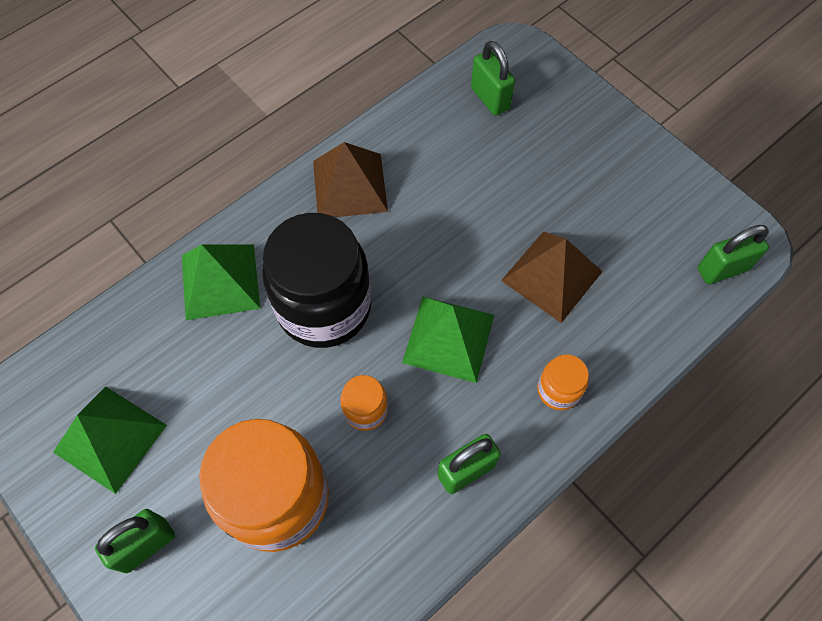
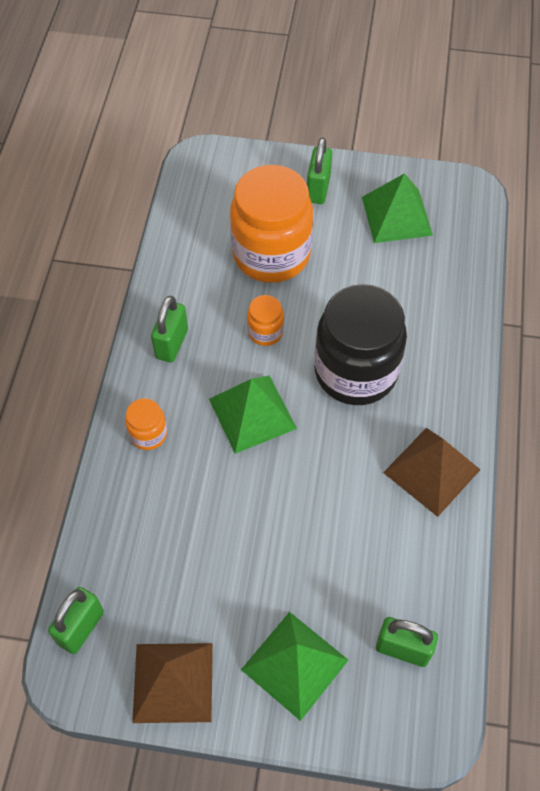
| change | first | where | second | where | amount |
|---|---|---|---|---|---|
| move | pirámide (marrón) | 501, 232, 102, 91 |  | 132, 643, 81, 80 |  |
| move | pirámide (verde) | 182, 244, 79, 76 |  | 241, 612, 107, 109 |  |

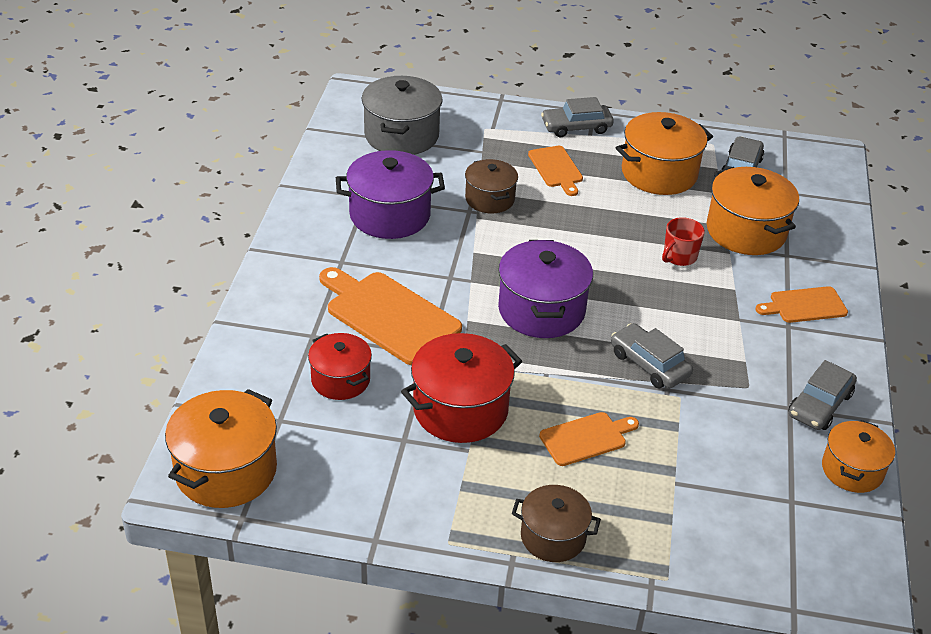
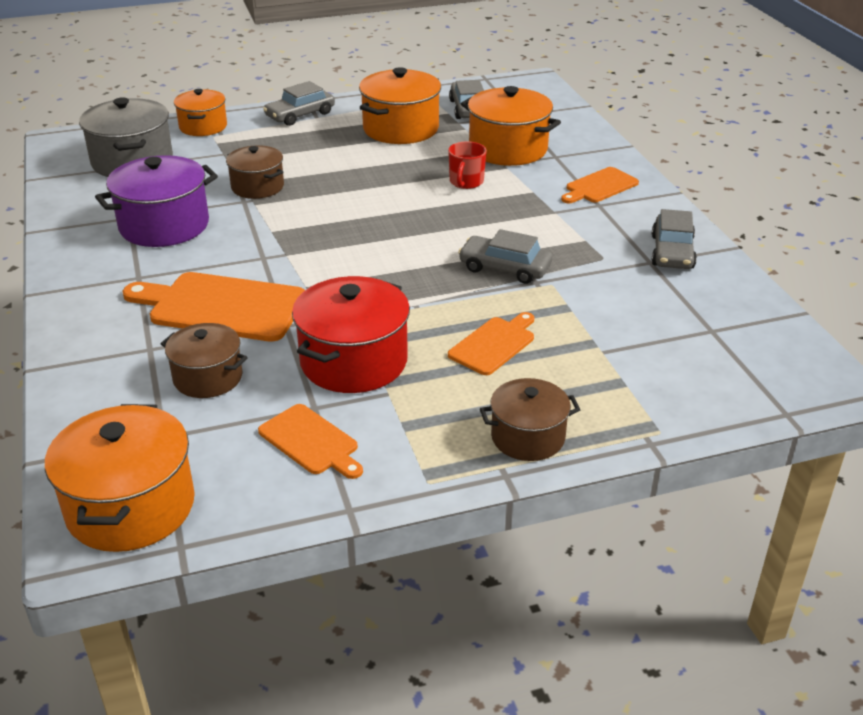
| change | first | where | second | where | amount |
|---|---|---|---|---|---|
| move | tabla de cortar (naranja) | 528, 146, 55, 50 |  | 258, 404, 105, 75 |  |
| delete | olla (morado) | 498, 240, 95, 98 |  |  |  |
| recolor | olla (rojo) | 308, 333, 64, 67 | olla (marrón) | 161, 323, 87, 75 |  |
| move | olla (naranja) | 822, 420, 73, 73 |  | 174, 89, 53, 47 |  |

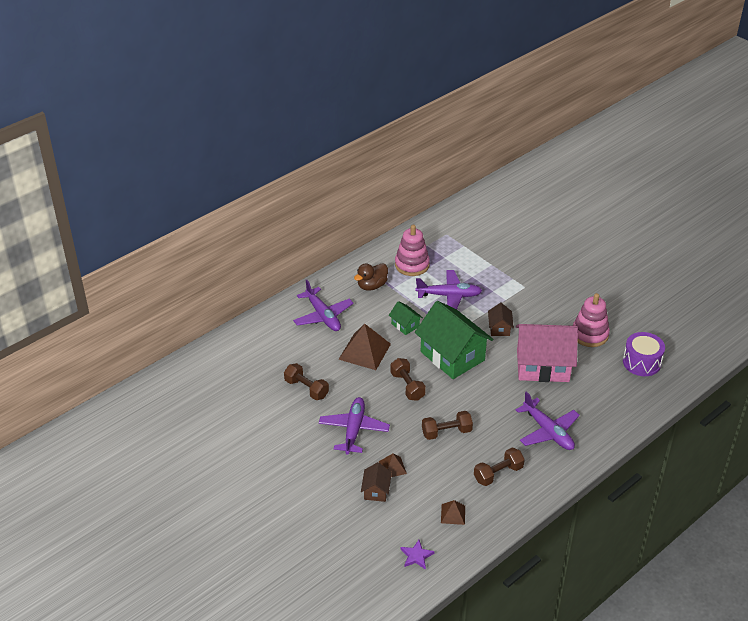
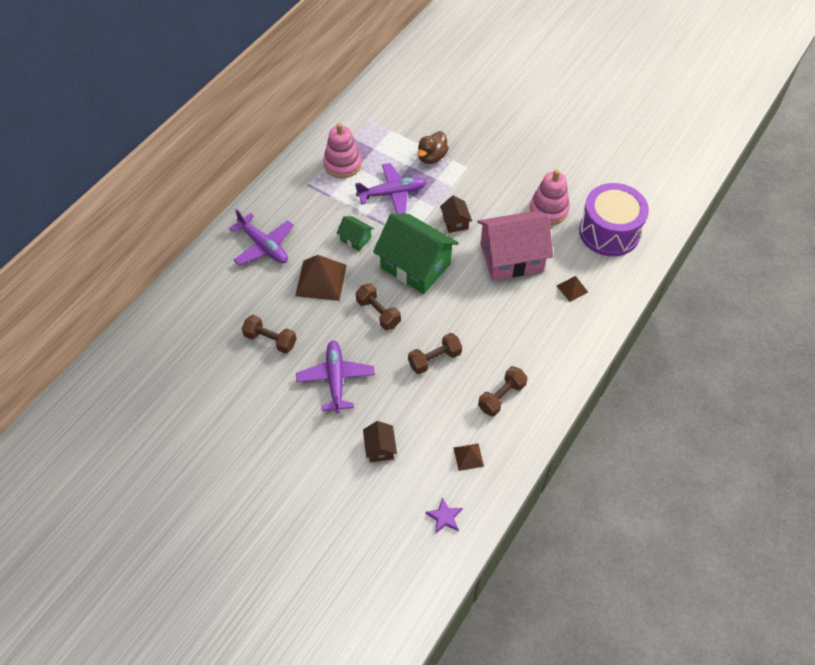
| change | first | where | second | where | amount |
|---|---|---|---|---|---|
| move | pato (marrón) | 354, 263, 34, 28 |  | 418, 131, 31, 33 |  |
| resize | tambor (morado) | 623, 332, 42, 44 |  | 579, 183, 70, 74 | x1.52 |
| delete | avión (morado) | 516, 391, 64, 59 |  |  |  |
| move | pirámide (marrón) | 379, 454, 28, 23 |  | 557, 276, 31, 26 |  |

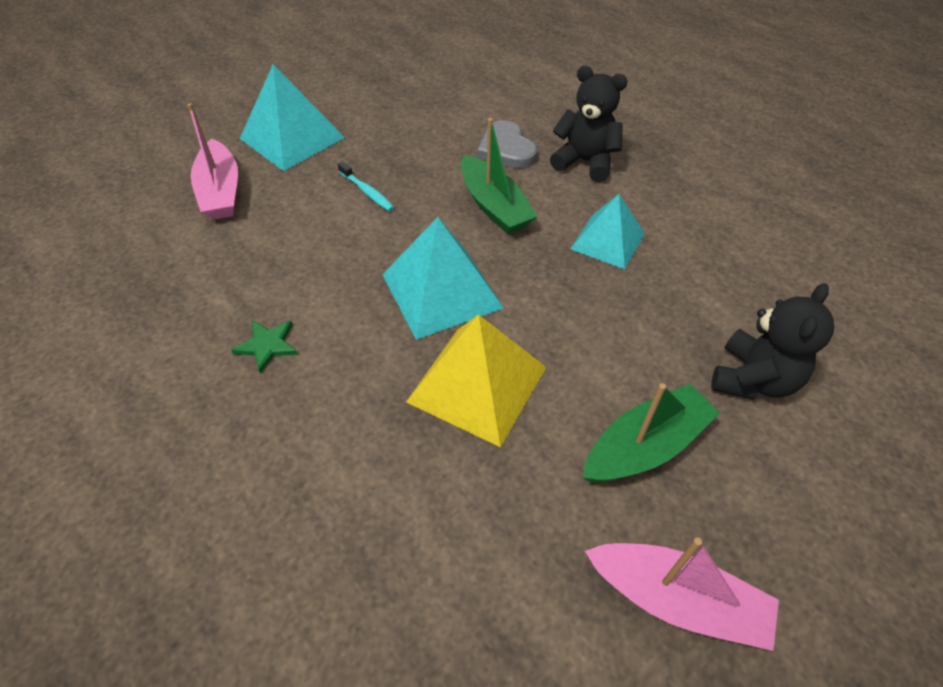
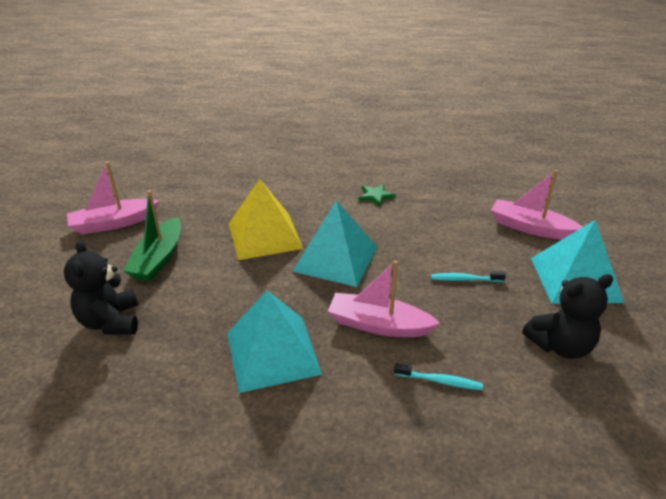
| change | first | where | second | where | amount |
|---|---|---|---|---|---|
| move | osito (negro) | 550, 66, 78, 116 |  | 522, 274, 91, 85 |  |
| recolor | barco (verde) | 461, 118, 77, 116 | barco (rosa) | 328, 260, 112, 77 |  |
| replace | corazón (gris) | 477, 120, 60, 49 | cepillo de dientes (turquesa) | 394, 363, 89, 27 |  |
| resize | pirámide (turquesa) | 570, 194, 75, 75 |  | 227, 290, 95, 103 | x1.51 |

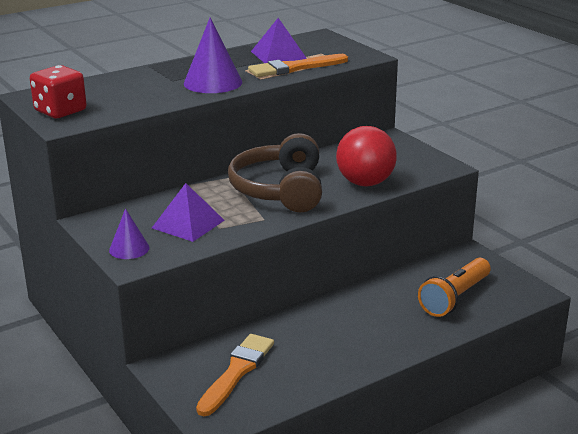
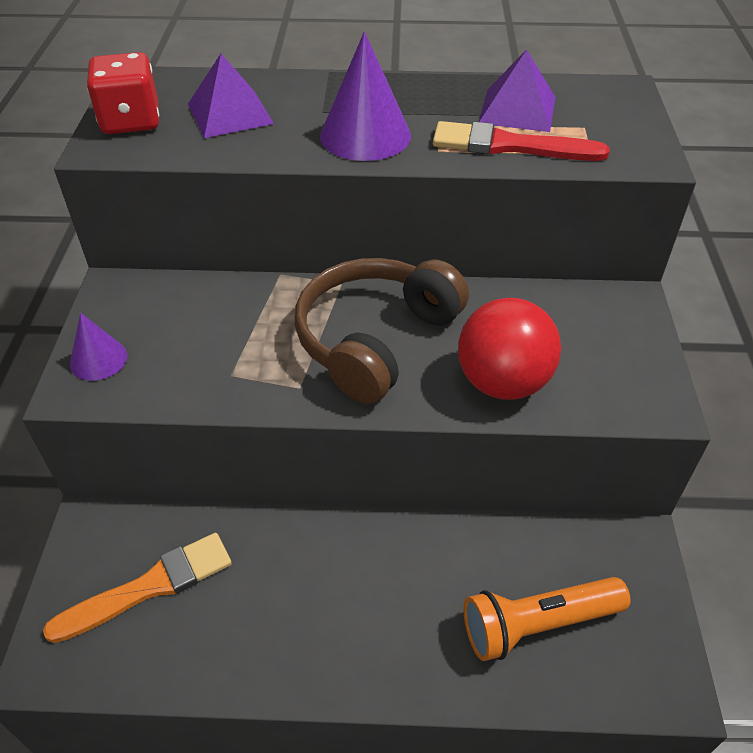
| change | first | where | second | where | amount |
|---|---|---|---|---|---|
| recolor | pincel (naranja) | 248, 54, 100, 23 | pincel (rojo) | 433, 121, 177, 40 |  |
| move | pirámide (morado) | 152, 183, 73, 59 |  | 188, 54, 86, 84 |  |

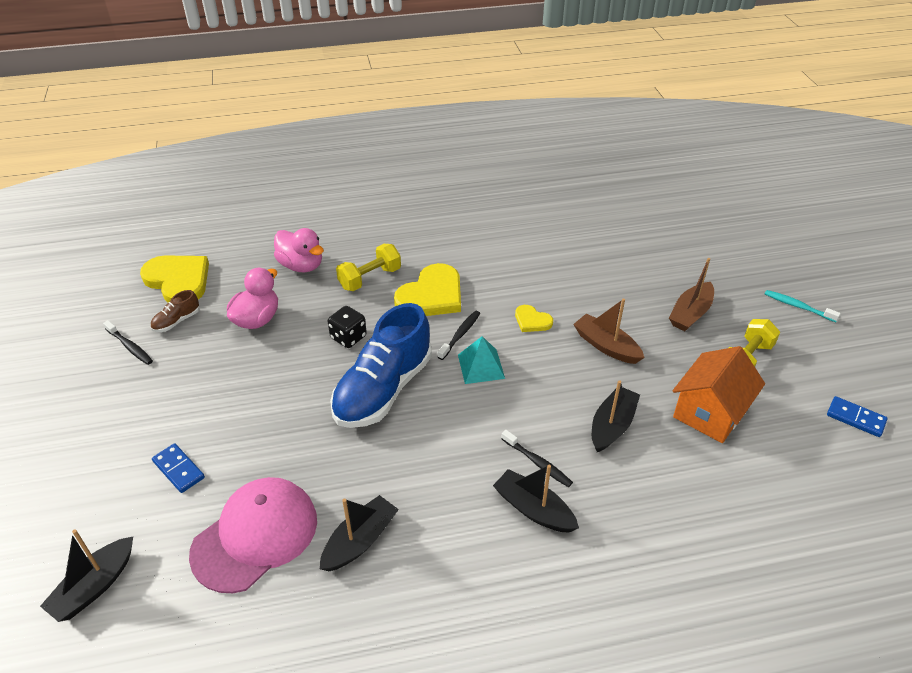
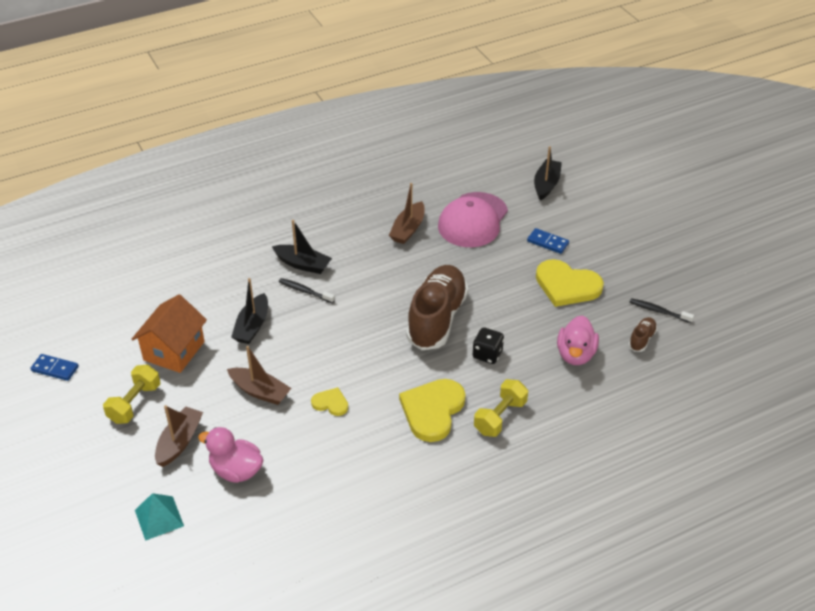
| change | first | where | second | where | amount |
|---|---|---|---|---|---|
| move | pato (rosa) | 274, 228, 50, 44 |  | 198, 427, 65, 56 |  |
| move | corazón (amarillo) | 140, 256, 69, 47 |  | 536, 259, 68, 48 |  |
| delete | cepillo de dientes (turquesa) | 765, 290, 76, 32 |  |  |  |
| recolor | zapato (azul) | 330, 303, 102, 125 | zapato (marrón) | 406, 265, 62, 85 |  |
| delete | cepillo de dientes (negro) | 438, 311, 42, 49 |  |  |  |
| move | pirámide (turquesa) | 458, 336, 47, 48 |  | 135, 493, 49, 48 |  |
| recolor | barco (negro) | 320, 495, 79, 76 | barco (marrón) | 389, 183, 36, 61 |  |

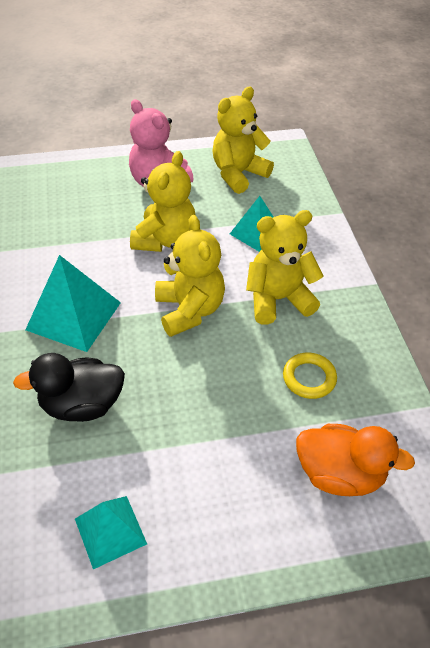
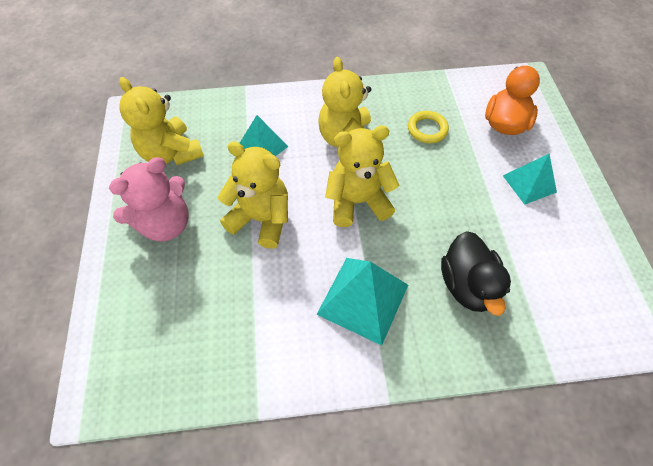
| change | first | where | second | where | amount |
|---|---|---|---|---|---|
| move | pirámide (turquesa) | 75, 496, 72, 73 |  | 503, 154, 54, 51 |  |

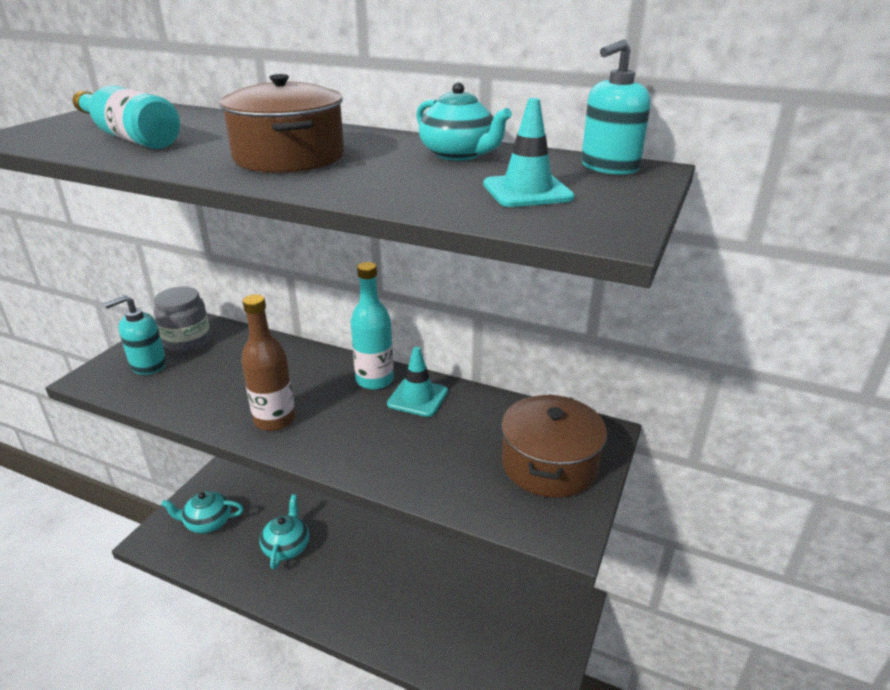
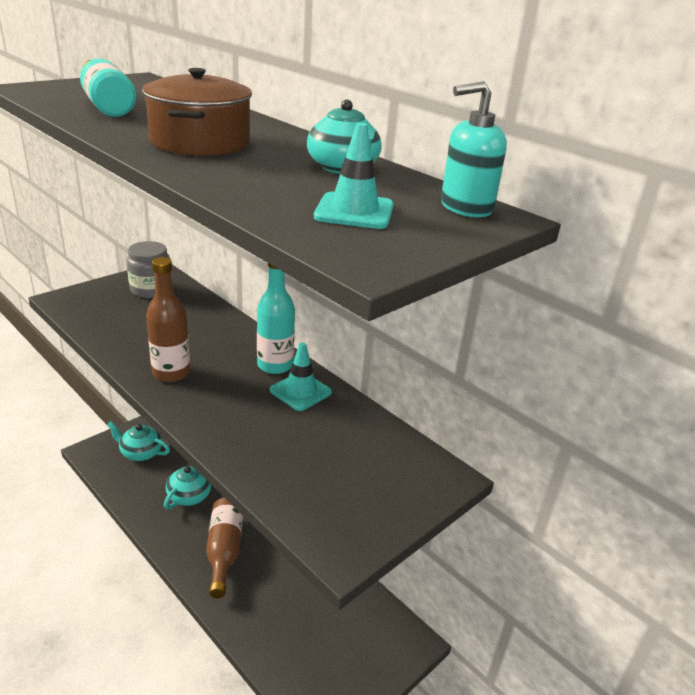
| change | first | where | second | where | amount |
|---|---|---|---|---|---|
| delete | dispensador de jabón (turquesa) | 104, 295, 62, 80 |  |  |  |
| delete | olla (marrón) | 501, 394, 106, 104 |  |  |  |
| insert |  |  | botella (marrón) | 206, 498, 37, 100 |  |

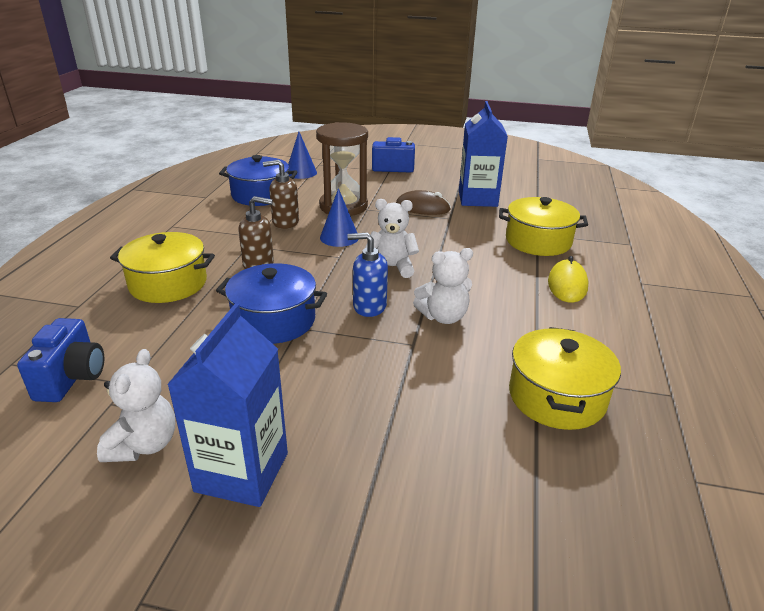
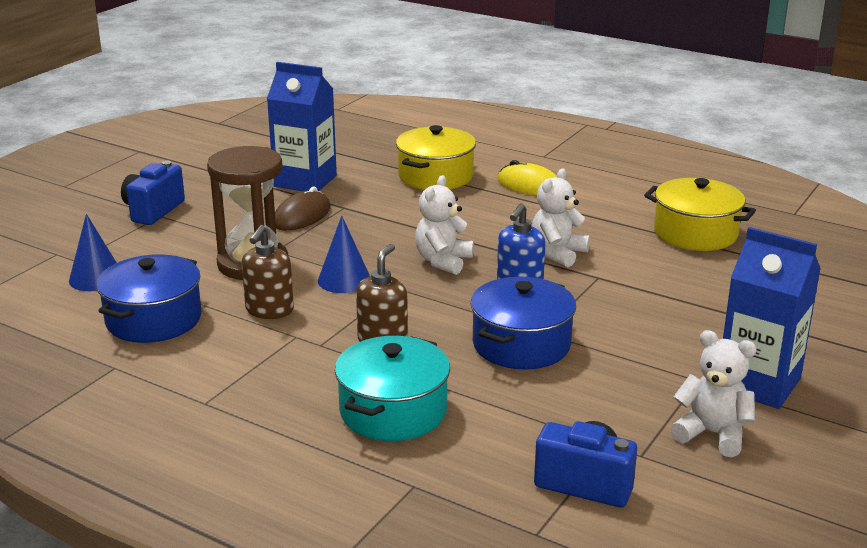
| change | first | where | second | where | amount |
|---|---|---|---|---|---|
| recolor | olla (amarillo) | 110, 232, 105, 71 | olla (turquesa) | 335, 336, 115, 105 |  |
| rotate | osito (blanco) | 413, 248, 60, 76 |  | 532, 169, 58, 98 | 150 degrees counterclockwise |

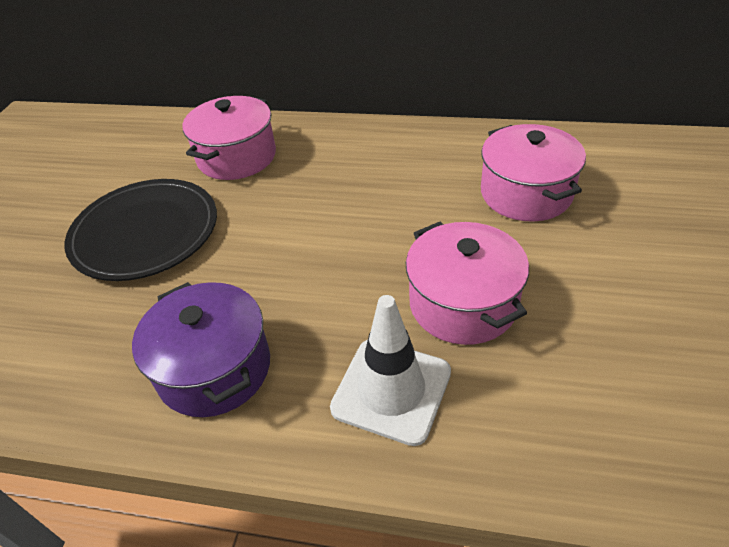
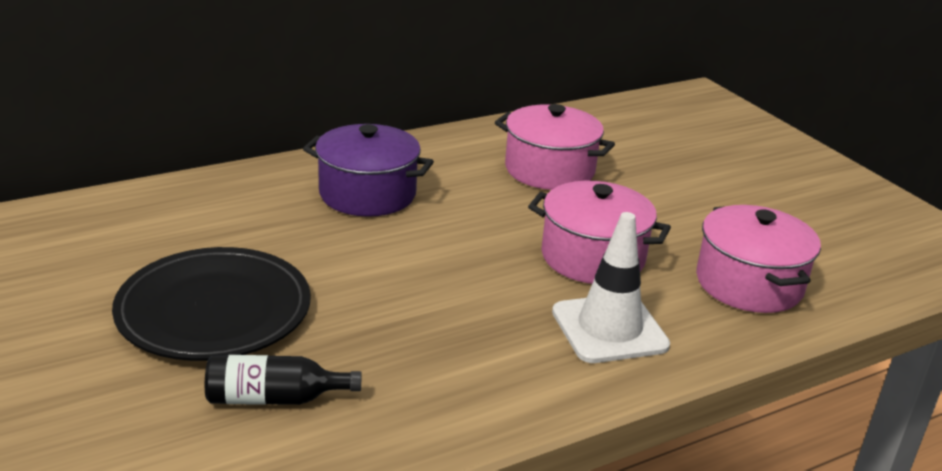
| change | first | where | second | where | amount |
|---|---|---|---|---|---|
| move | olla (rosa) | 182, 96, 94, 84 |  | 696, 205, 125, 108 |  |
| move | olla (morado) | 132, 282, 138, 135 |  | 303, 124, 131, 93 |  |
| insert |  |  | botella (negro) | 205, 355, 157, 50 |  |

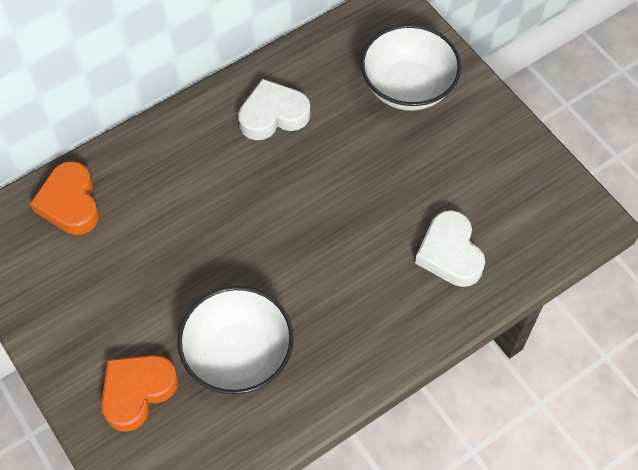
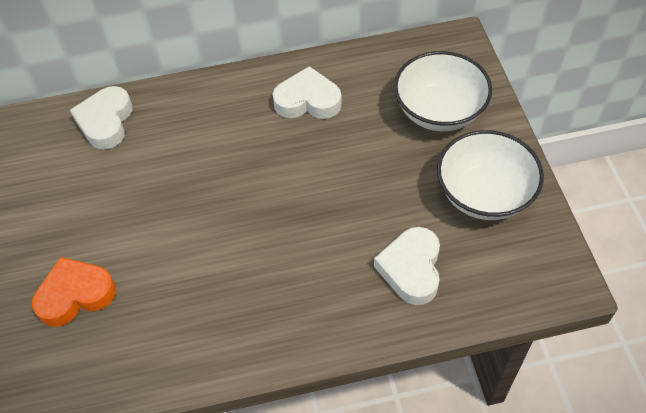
| change | first | where | second | where | amount |
|---|---|---|---|---|---|
| recolor | corazón (naranja) | 30, 161, 69, 74 | corazón (blanco) | 70, 86, 62, 64 |  |
| move | cuenco (blanco) | 177, 286, 117, 108 |  | 437, 130, 107, 90 |  |

